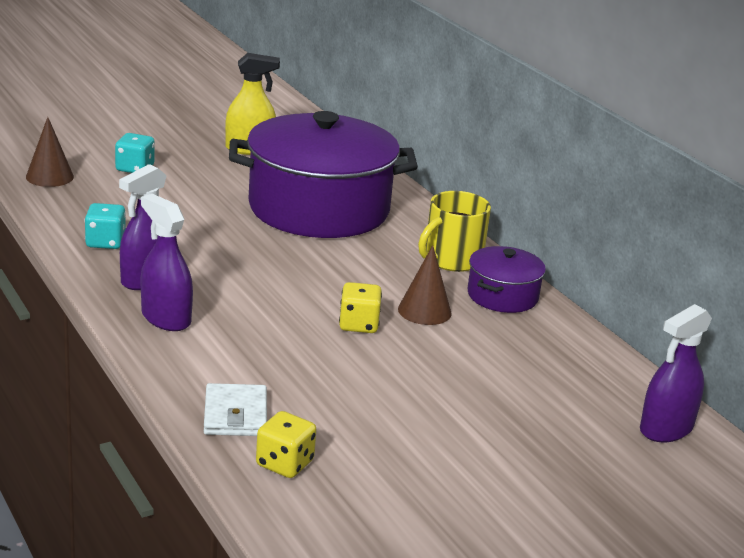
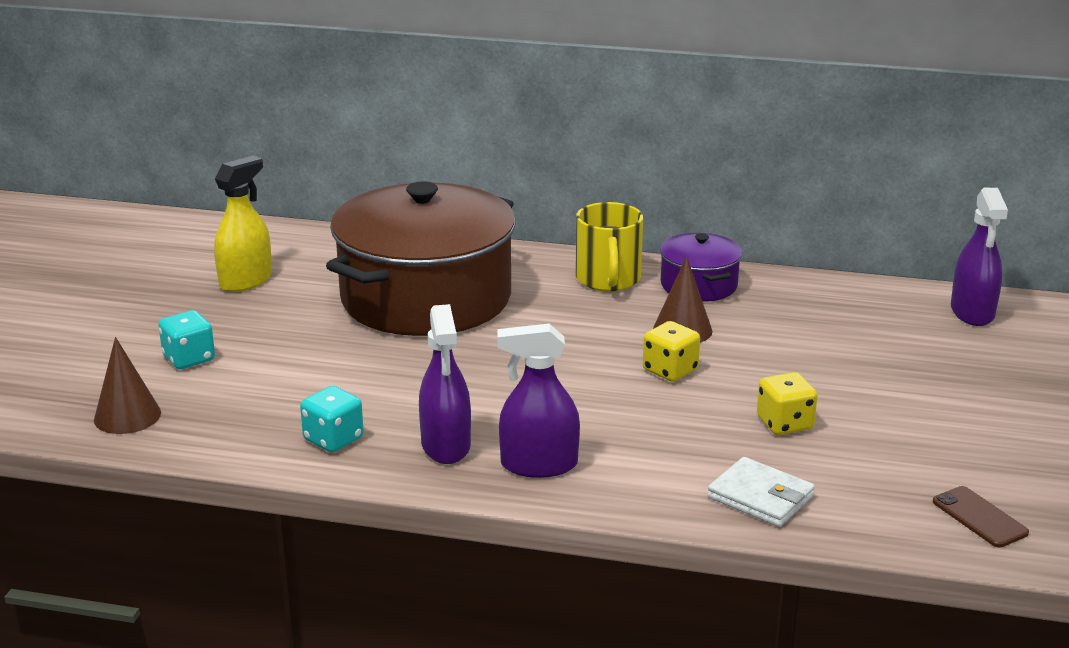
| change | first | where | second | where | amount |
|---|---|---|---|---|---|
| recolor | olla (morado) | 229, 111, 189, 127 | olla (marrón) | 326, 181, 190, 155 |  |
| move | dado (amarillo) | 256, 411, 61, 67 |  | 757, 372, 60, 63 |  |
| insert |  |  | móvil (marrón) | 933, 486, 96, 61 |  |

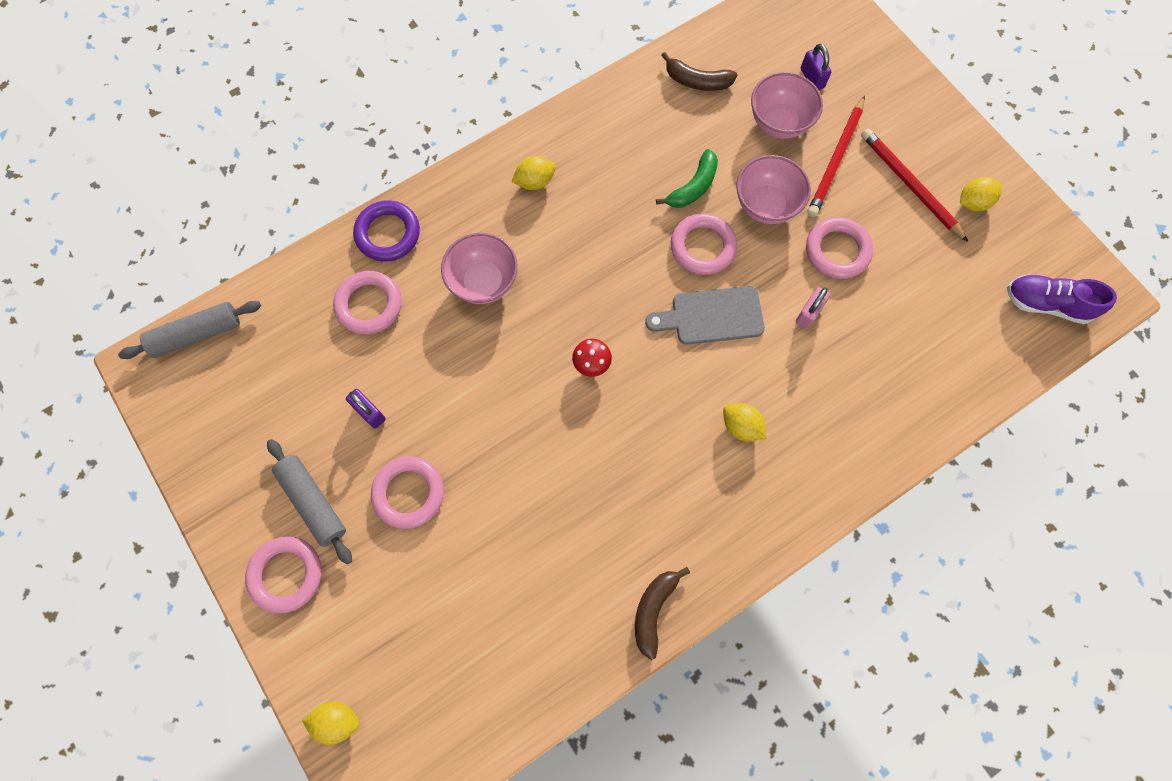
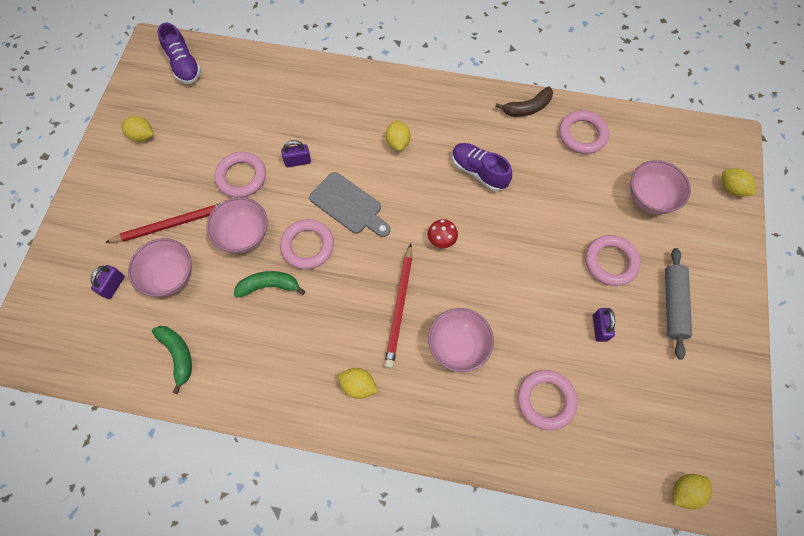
| change | first | where | second | where | amount |
|---|---|---|---|---|---|
| recolor | plátano (marrón) | 661, 52, 76, 39 | plátano (verde) | 152, 326, 40, 68 |  |
| move | lápiz (rojo) | 861, 129, 107, 113 |  | 384, 243, 28, 125 |  |
| delete | anillo (morado) | 353, 200, 67, 62 |  |  |  |
| recolor | candado (rosa) | 796, 287, 34, 42 | candado (morado) | 281, 140, 30, 27 |  |
| replace | rodillo (gris) | 118, 301, 143, 58 | limón (amarillo) | 673, 474, 39, 35 |  |
| move | anillo (rosa) | 245, 536, 77, 78 |  | 559, 110, 50, 44 |  |
| insert |  |  | zapato (morado) | 452, 143, 60, 48 |  |
| insert |  |  | cuenco (rosa) | 630, 160, 61, 54 |  |

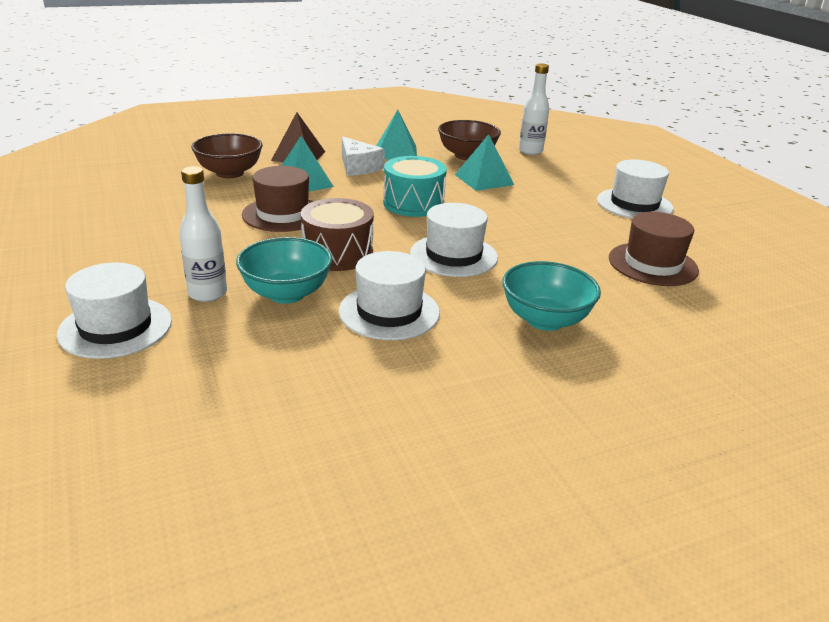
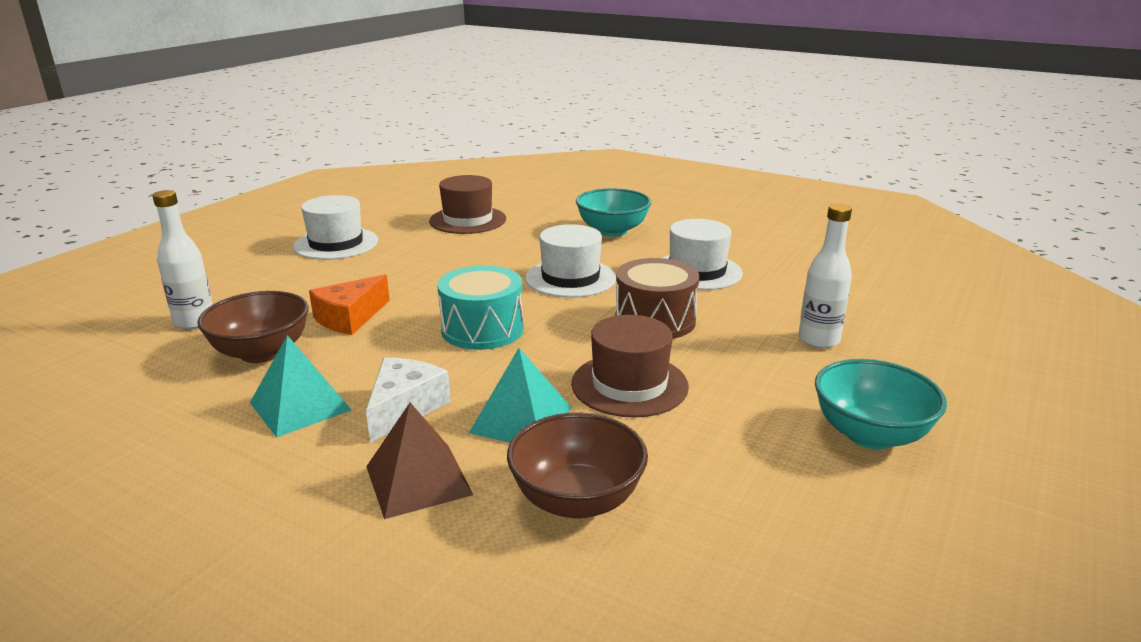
| change | first | where | second | where | amount |
|---|---|---|---|---|---|
| replace | pirámide (turquesa) | 455, 134, 59, 57 | queso (naranja) | 309, 274, 81, 61 |  |
| move | cuenco (turquesa) | 236, 237, 96, 67 |  | 815, 359, 132, 90 |  |
| delete | sombrero (blanco) | 57, 262, 115, 97 |  |  |  |

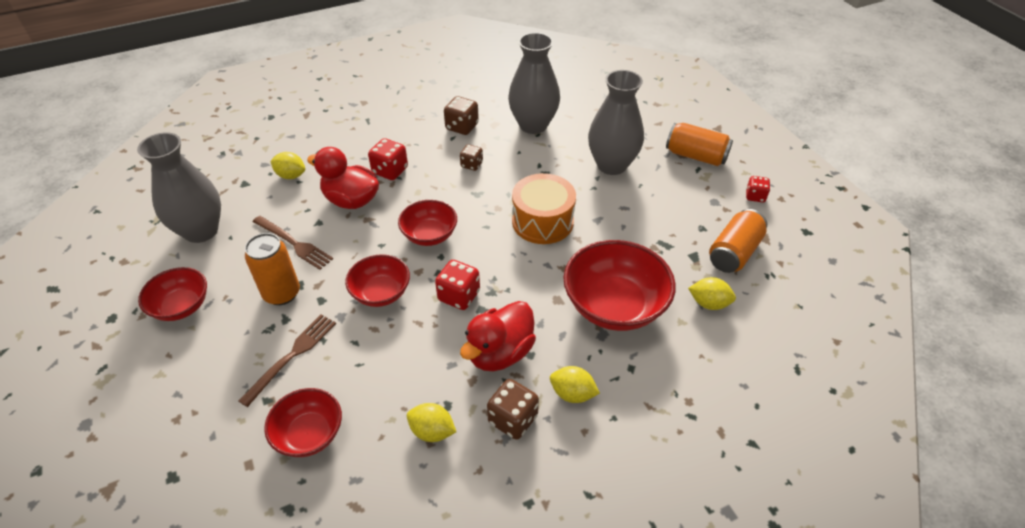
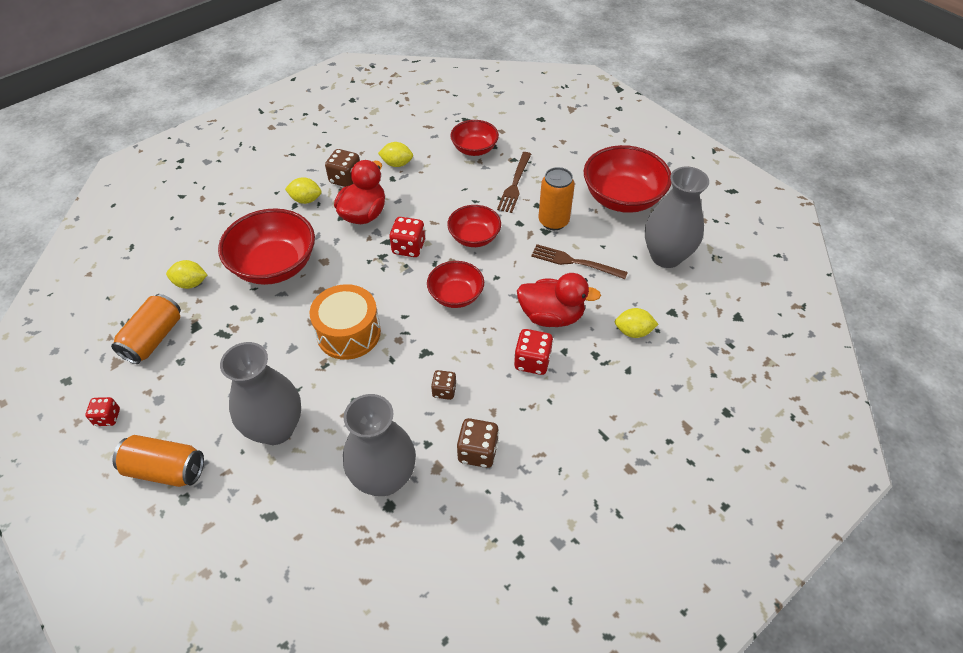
| change | first | where | second | where | amount |
|---|---|---|---|---|---|
| resize | cuenco (rojo) | 138, 267, 69, 54 |  | 584, 145, 87, 68 | x1.68 |

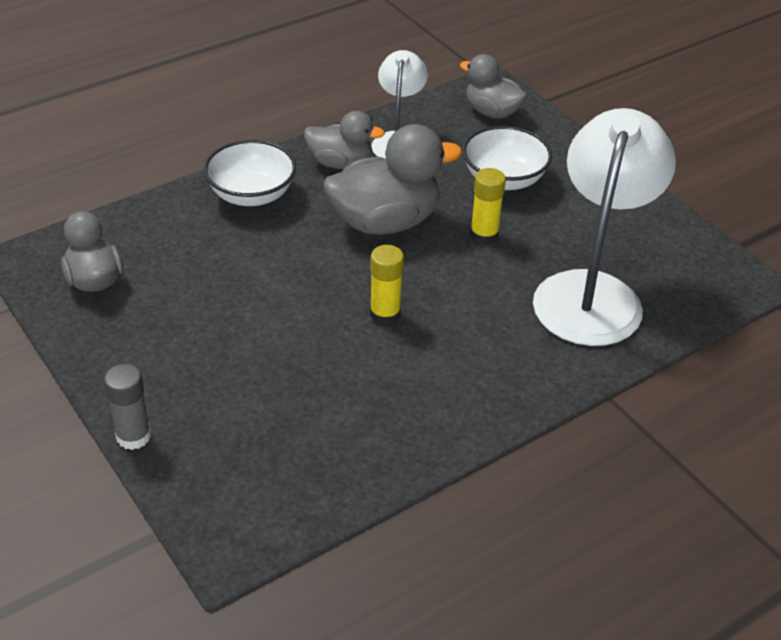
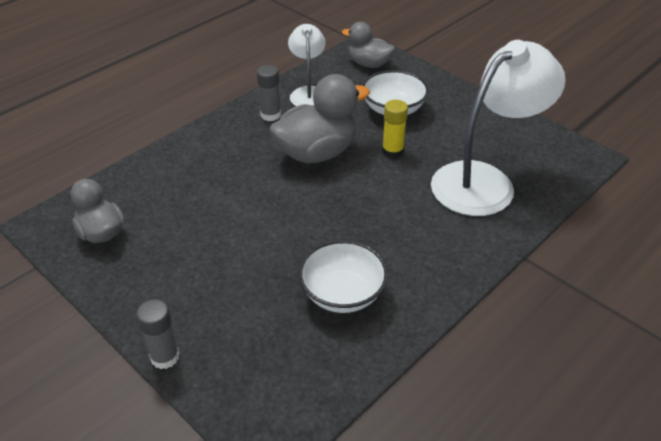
| change | first | where | second | where | amount |
|---|---|---|---|---|---|
| rotate | lámpara (blanco) | 533, 108, 143, 238 |  | 431, 40, 135, 176 | 45 degrees clockwise |
| replace | pato (gris) | 304, 111, 81, 58 | barra de pegamento (gris) | 257, 65, 24, 56 |  |
| move | cuenco (blanco) | 204, 140, 92, 66 |  | 299, 240, 89, 73 |  |
| delete | barra de pegamento (amarillo) | 370, 245, 34, 80 |  |  |  |

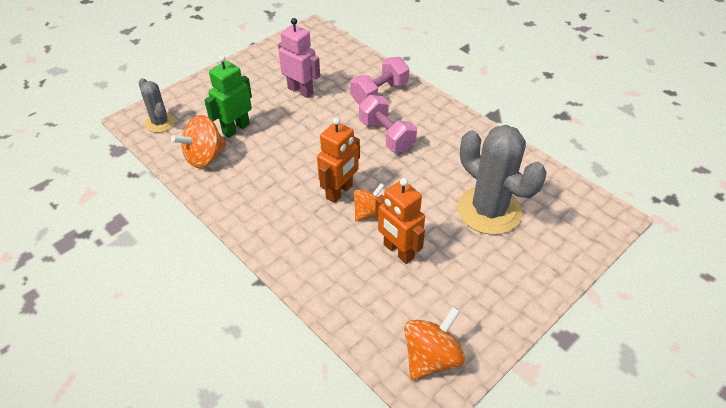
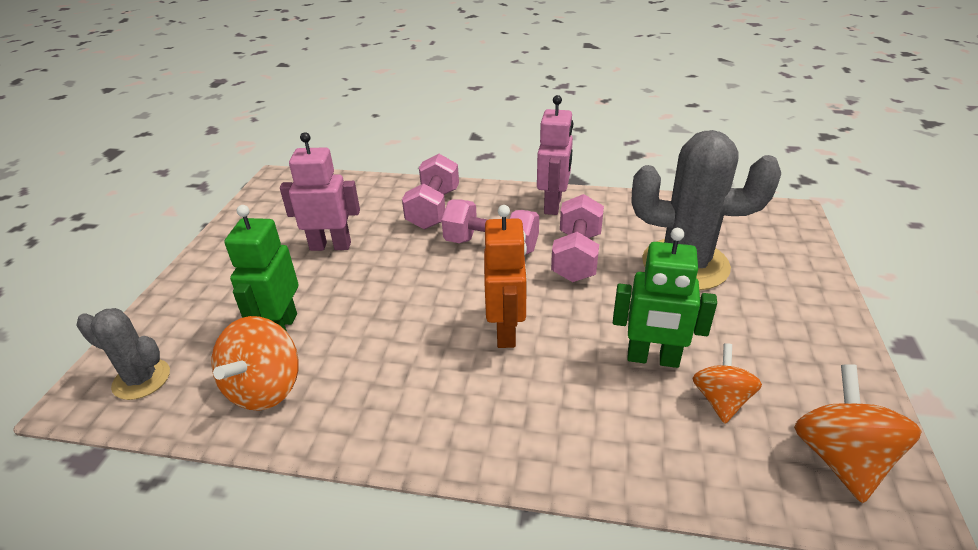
| change | first | where | second | where | amount |
|---|---|---|---|---|---|
| recolor | robot (naranja) | 375, 178, 50, 86 | robot (verde) | 613, 228, 104, 140 |  |
| move | peonza (naranja) | 354, 183, 31, 38 |  | 692, 343, 70, 80 |  |
| insert |  |  | robot (rosa) | 537, 95, 36, 120 |  |
| insert |  |  | mancuerna (rosa) | 551, 194, 53, 88 |  |

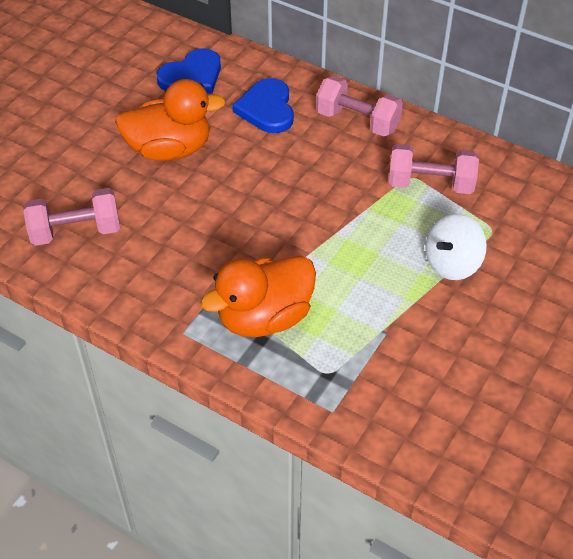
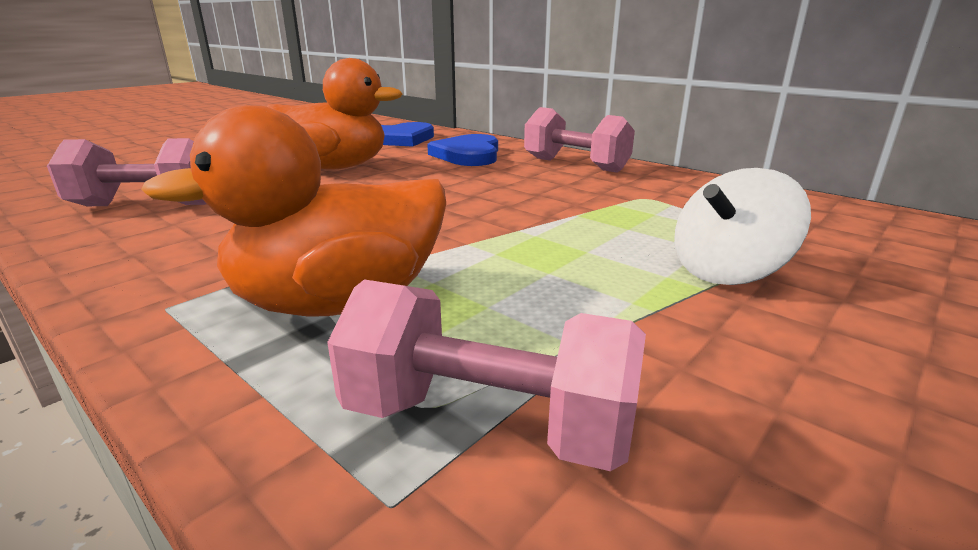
| change | first | where | second | where | amount |
|---|---|---|---|---|---|
| move | mancuerna (rosa) | 389, 144, 90, 50 |  | 327, 279, 319, 192 |  |

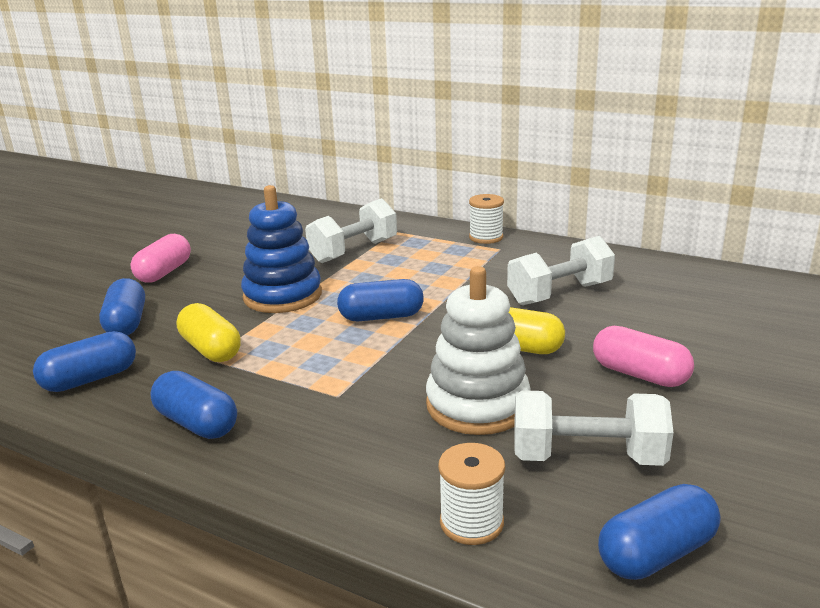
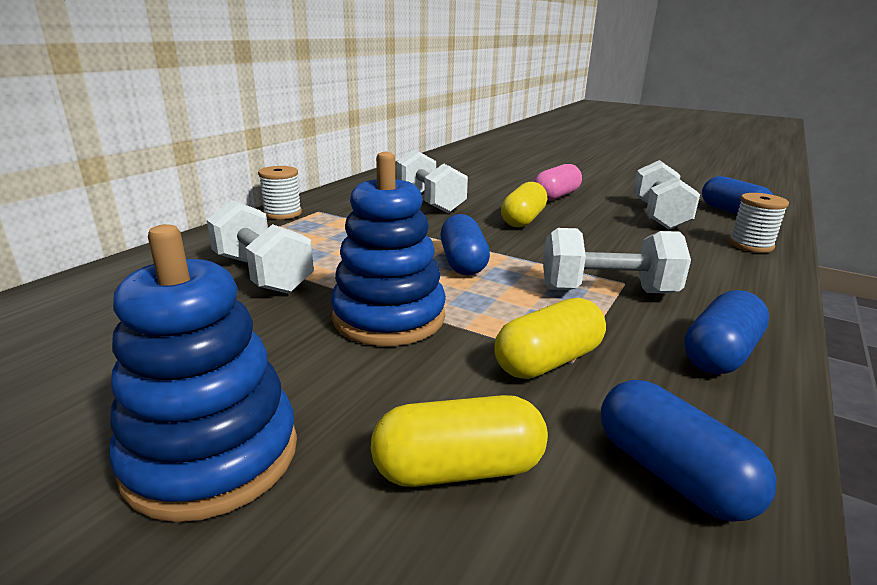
| change | first | where | second | where | amount |
|---|---|---|---|---|---|
| replace | cápsula (rosa) | 130, 234, 61, 49 | juguete apilable (azul) | 109, 224, 188, 298 |  |
| delete | juguete apilable (blanco) | 426, 266, 105, 169 |  |  |  |
| recolor | cápsula (azul) | 99, 278, 46, 57 | cápsula (amarillo) | 371, 395, 177, 92 |  |
| insert |  |  | mancuerna (blanco) | 543, 228, 148, 66 |  |

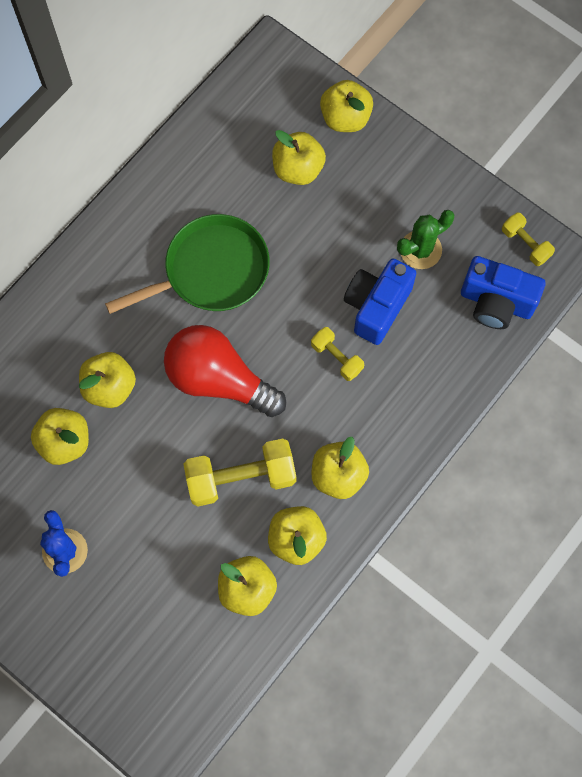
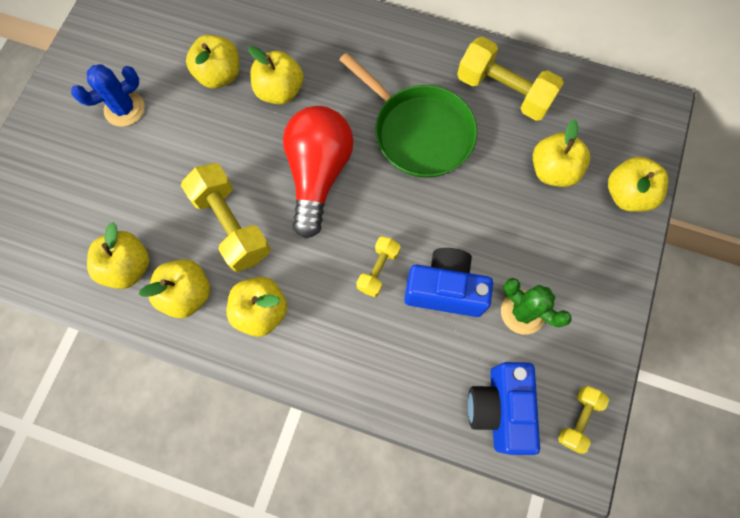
| change | first | where | second | where | amount |
|---|---|---|---|---|---|
| insert |  |  | mancuerna (amarillo) | 457, 37, 107, 84 |  |

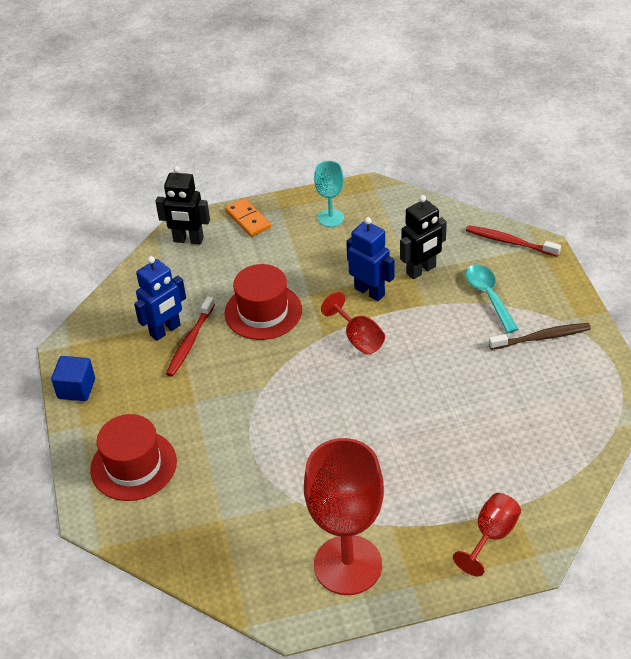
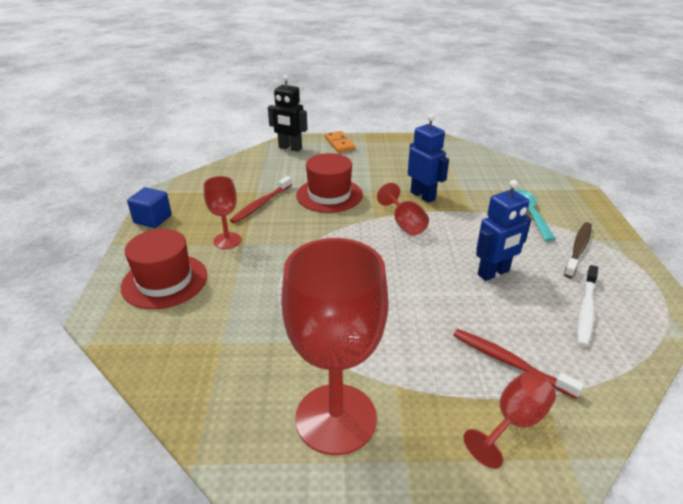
| change | first | where | second | where | amount |
|---|---|---|---|---|---|
| delete | copa (turquesa) | 314, 161, 30, 66 |  |  |  |
| delete | robot (negro) | 400, 195, 47, 84 |  |  |  |
| move | cepillo de dientes (rojo) | 466, 225, 95, 32 |  | 453, 329, 131, 70 |  |
| move | robot (azul) | 134, 256, 52, 85 |  | 476, 180, 55, 101 |  |
| rotate | cepillo de dientes (marrón) | 489, 323, 102, 27 |  | 564, 222, 28, 56 | 60 degrees counterclockwise |
| insert |  |  | copa (rojo) | 204, 176, 37, 73 |  |
| insert |  |  | cepillo de dientes (blanco) | 577, 265, 21, 82 |  |

